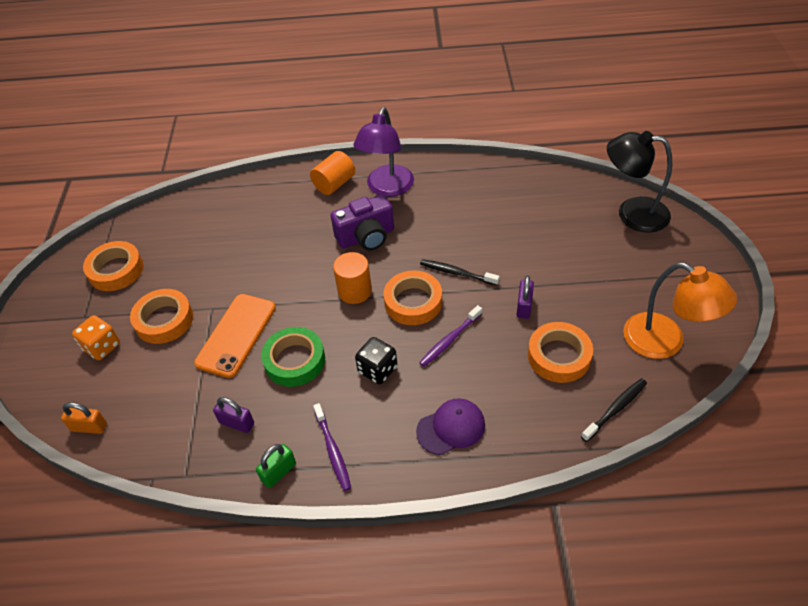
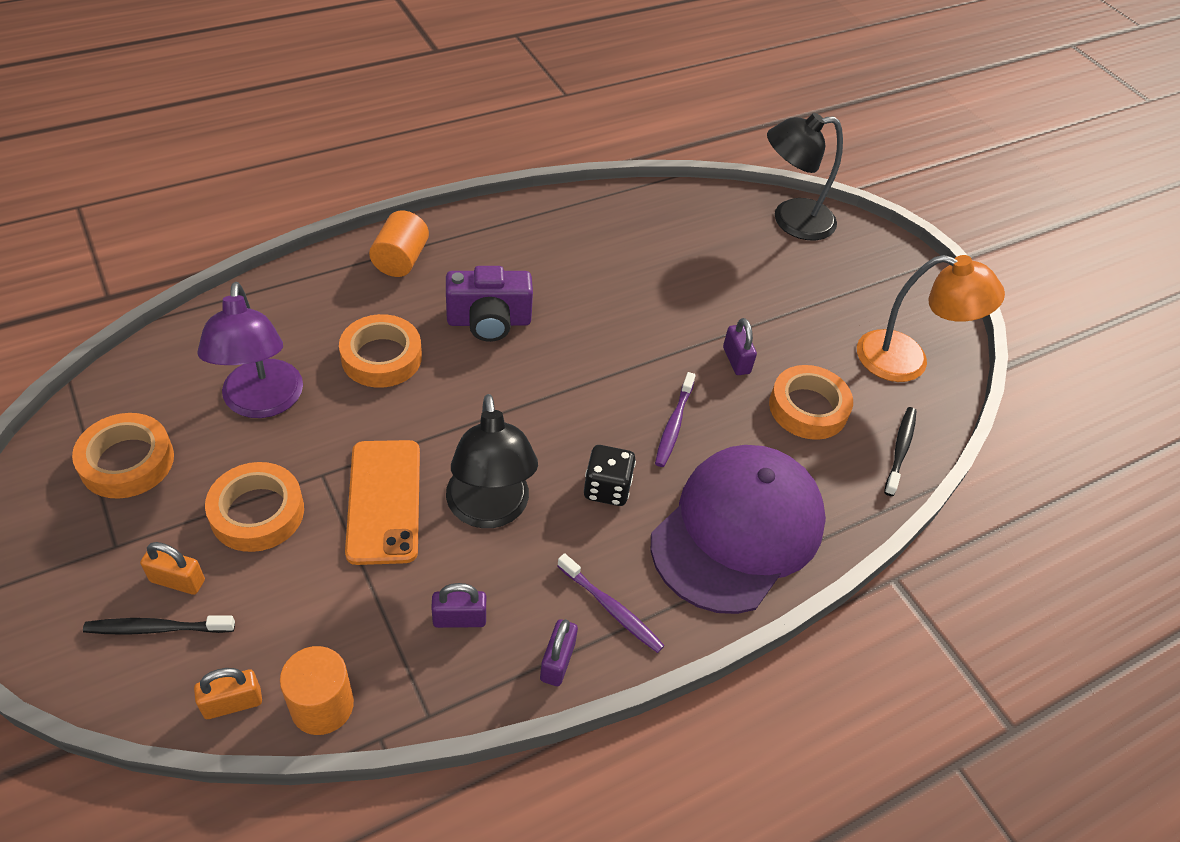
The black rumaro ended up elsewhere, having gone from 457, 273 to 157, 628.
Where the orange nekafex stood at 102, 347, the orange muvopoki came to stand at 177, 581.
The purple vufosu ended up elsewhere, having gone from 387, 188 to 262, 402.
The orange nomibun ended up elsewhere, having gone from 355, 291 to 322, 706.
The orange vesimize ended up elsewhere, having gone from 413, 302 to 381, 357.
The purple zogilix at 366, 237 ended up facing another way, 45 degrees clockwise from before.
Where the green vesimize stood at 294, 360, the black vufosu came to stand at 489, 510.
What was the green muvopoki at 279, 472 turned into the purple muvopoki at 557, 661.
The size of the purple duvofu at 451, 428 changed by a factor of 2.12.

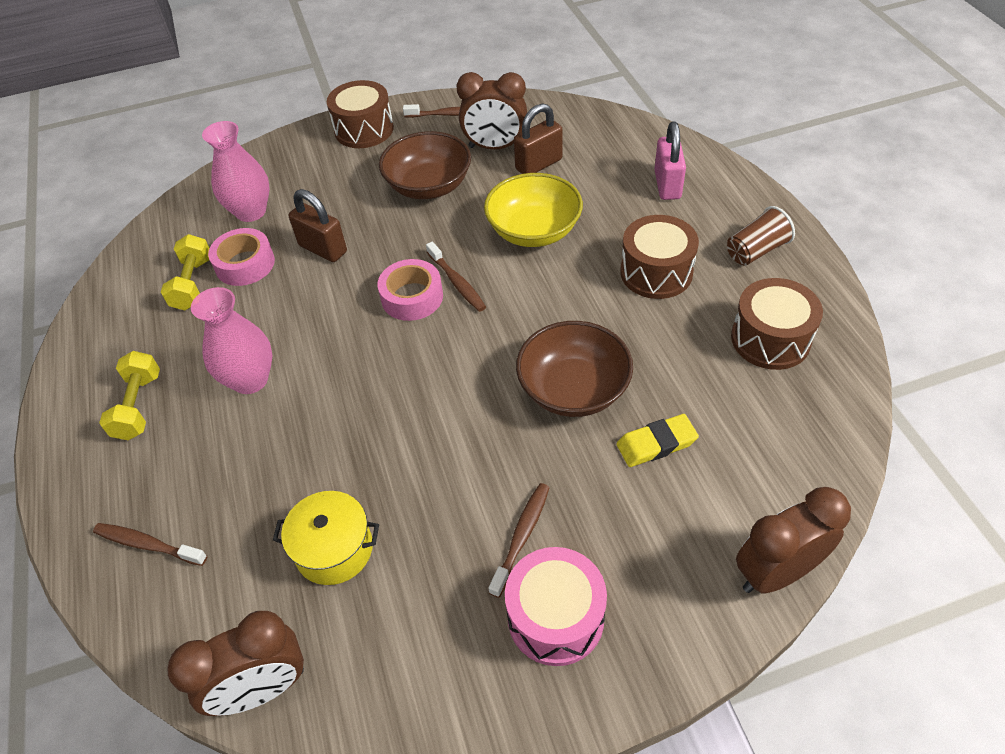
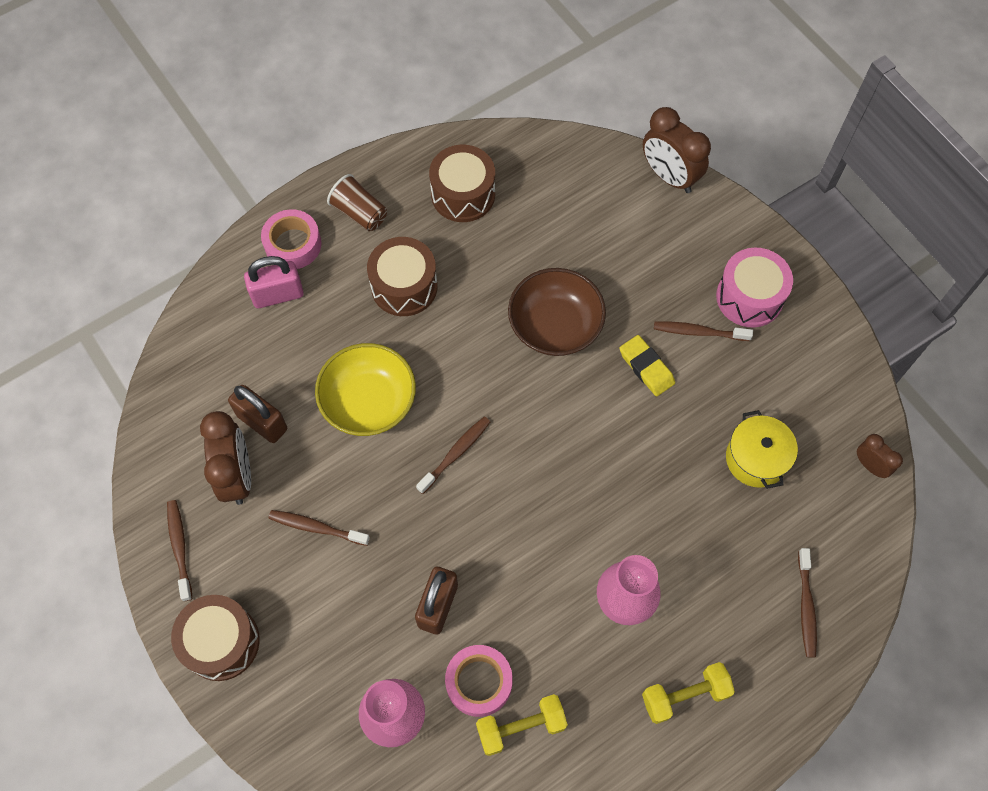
The pink vesimize ended up elsewhere, having gone from 412, 297 to 293, 244.
Where the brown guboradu stood at 429, 186, the brown rumaro came to stand at 316, 527.
The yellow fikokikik ended up elsewhere, having gone from 656, 444 to 646, 367.
The size of the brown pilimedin at 262, 689 changed by a factor of 0.54.

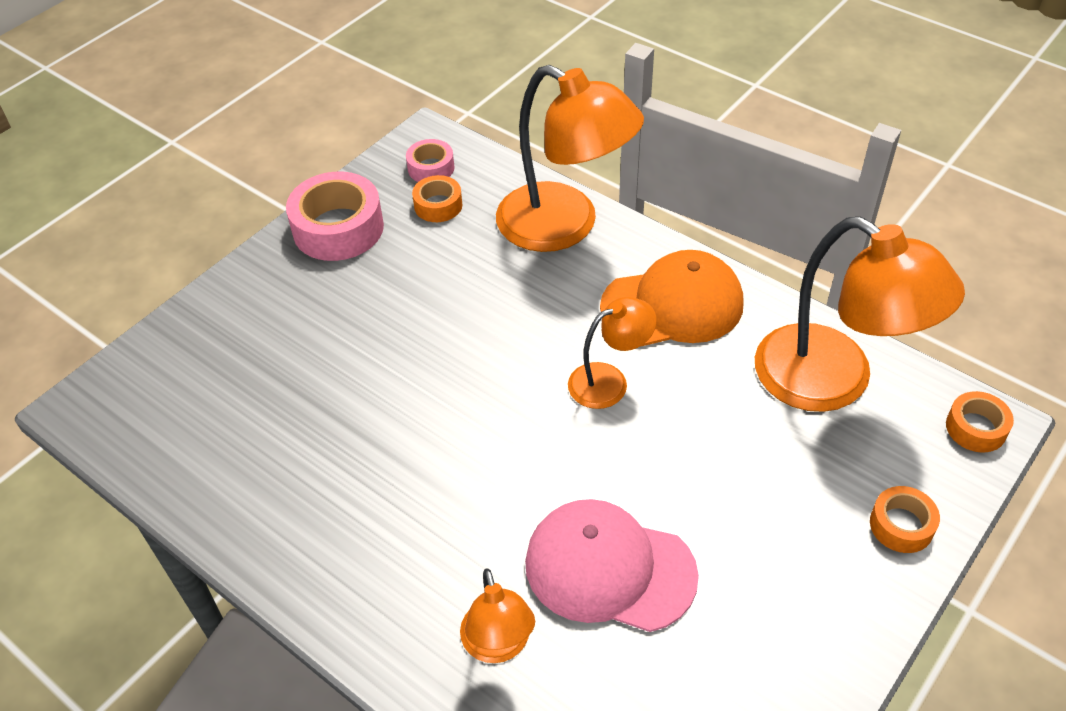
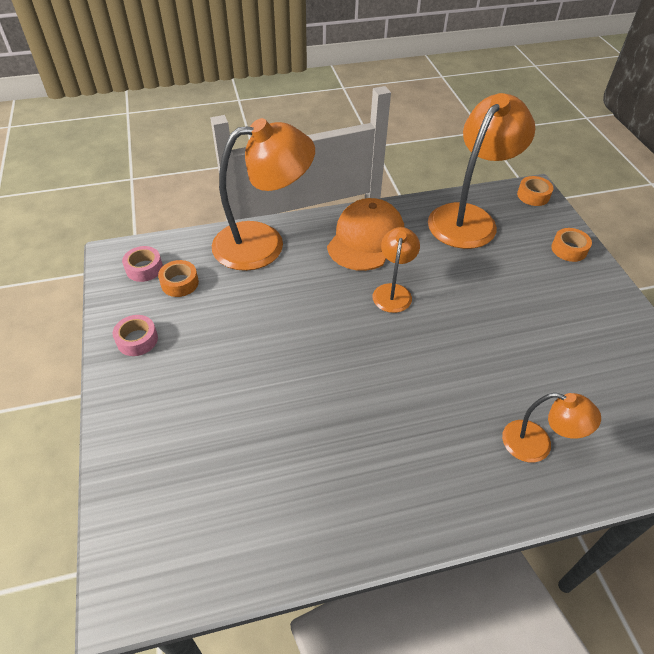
The size of the pink vesimize at 338, 228 changed by a factor of 0.54.
The orange vufosu at 833, 381 ended up facing another way, 45 degrees counterclockwise from before.
The second view lost the pink duvofu at 609, 569.

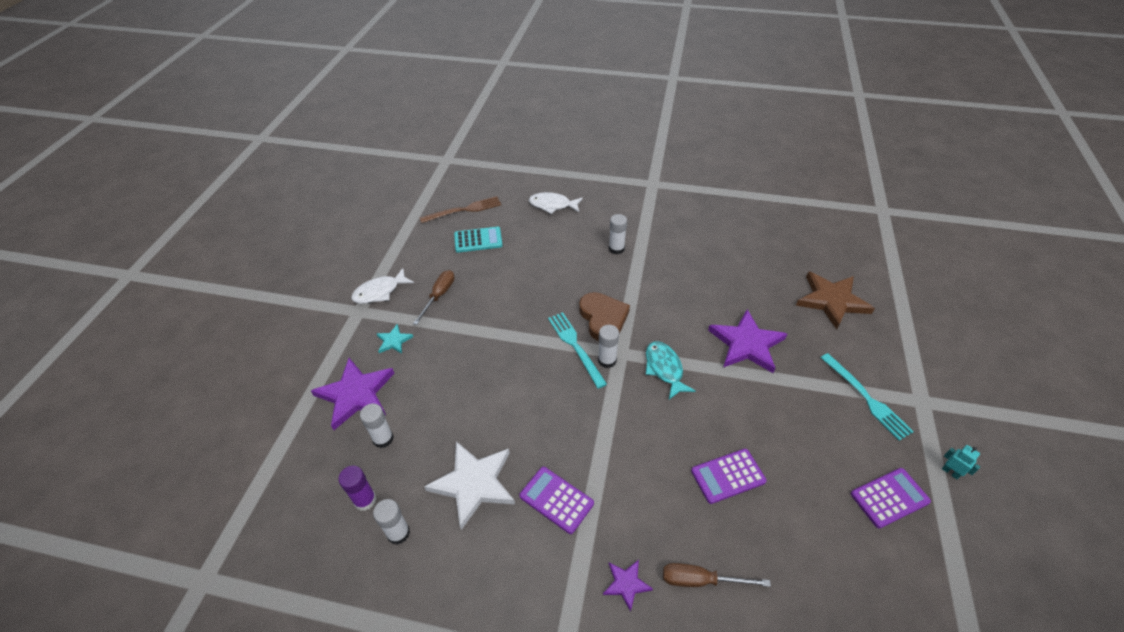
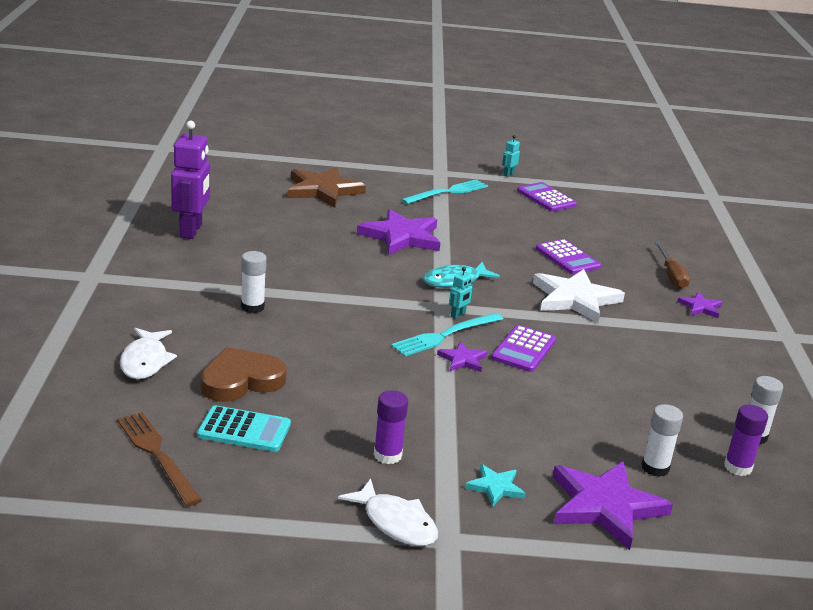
The second view gained the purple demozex at 191, 231.
The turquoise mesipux at 478, 240 ended up facing another way, 120 degrees clockwise from before.
The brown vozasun ended up elsewhere, having gone from 603, 318 to 241, 380.
Where the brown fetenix stood at 439, 296, the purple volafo came to stand at 387, 455.
The second view gained the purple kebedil at 462, 360.
Where the white volafo stood at 607, 360, the turquoise demozex came to stand at 458, 315.
The purple mesipux ended up elsewhere, having gone from 556, 500 to 524, 349.
The white kebedil ended up elsewhere, having gone from 474, 483 to 575, 299.

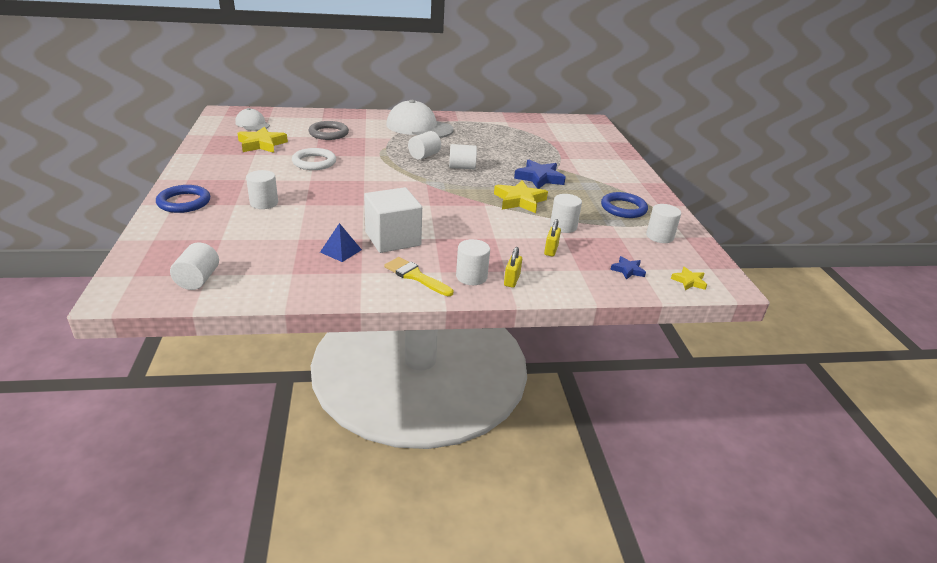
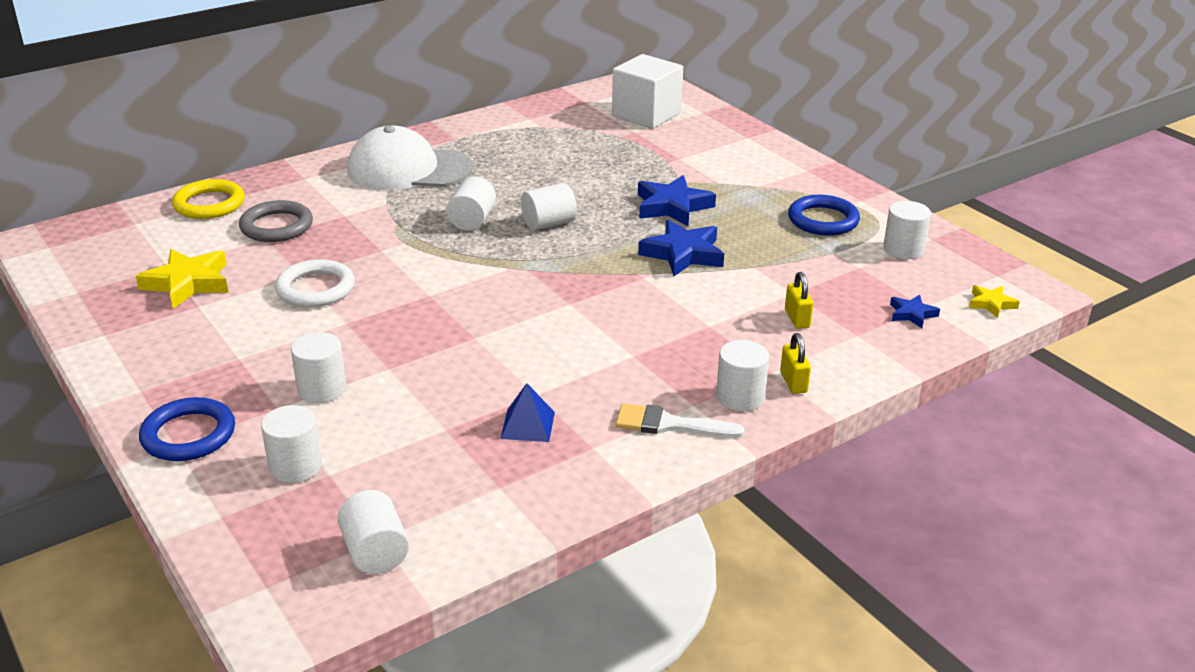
The second view gained the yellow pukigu at 209, 204.
The white nomibun ended up elsewhere, having gone from 563, 226 to 295, 466.
The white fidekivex ended up elsewhere, having gone from 393, 239 to 646, 114.
What was the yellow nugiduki at 415, 276 turned into the white nugiduki at 669, 424.
What was the yellow kebedil at 519, 200 turned into the blue kebedil at 683, 254.
The second view lost the white duvofu at 252, 124.

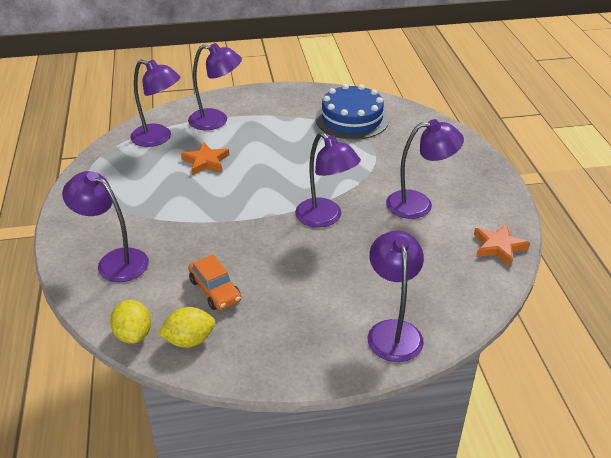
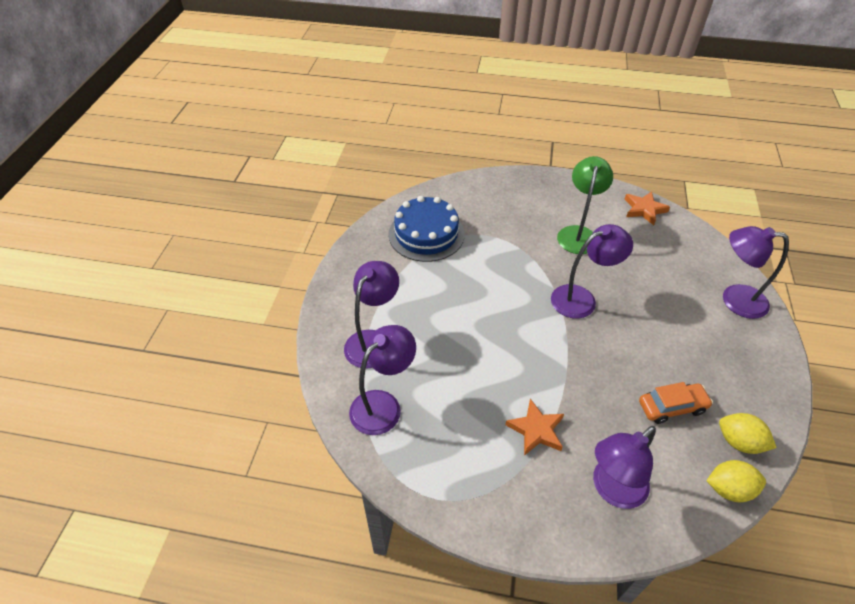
The orange kebedil ended up elsewhere, having gone from 206, 161 to 536, 430.
What was the purple vufosu at 419, 204 turned into the green vufosu at 578, 233.
The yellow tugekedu at 189, 340 ended up facing another way, 60 degrees counterclockwise from before.

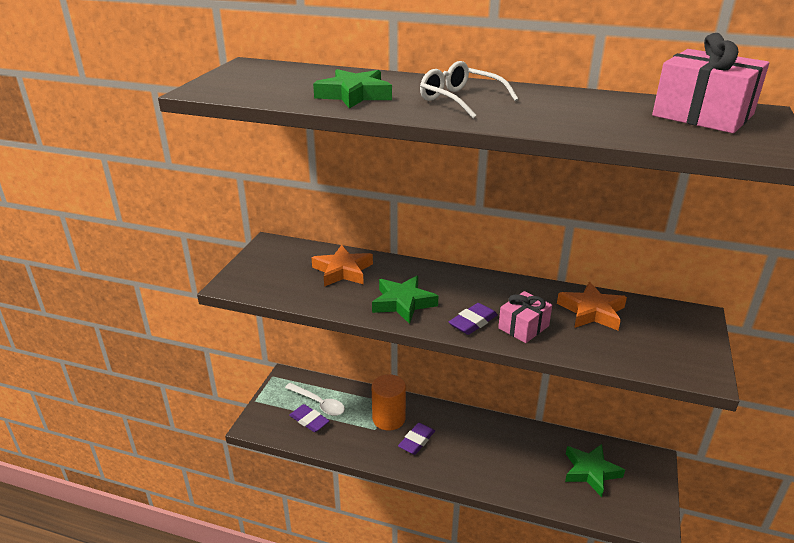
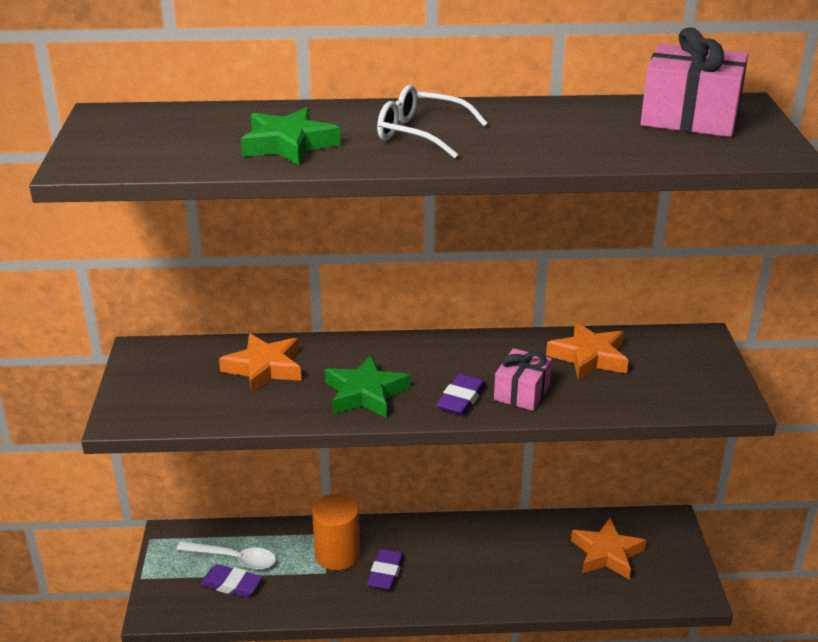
What was the green kebedil at 591, 471 turned into the orange kebedil at 607, 553.

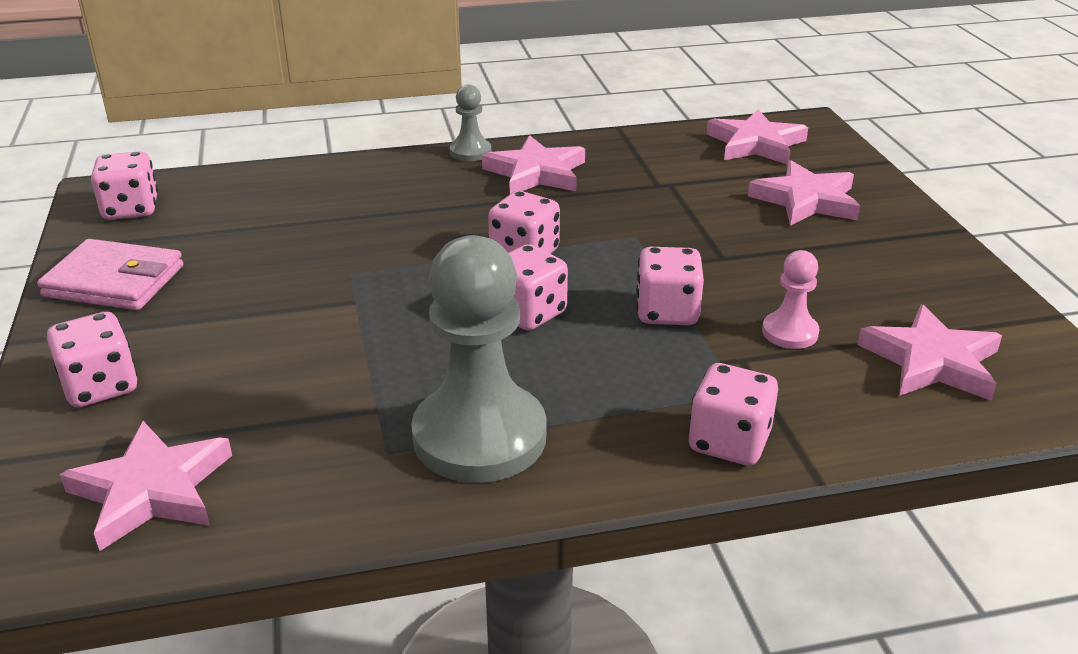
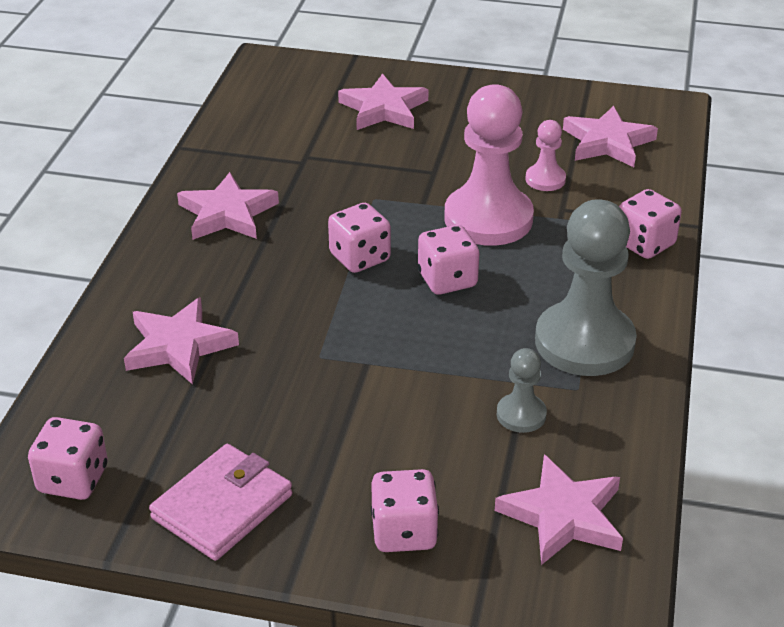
The pink kebedil ended up elsewhere, having gone from 755, 144 to 178, 346.
Where the pink nekafex stood at 667, 312, the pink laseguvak came to stand at 488, 219.
The grey laseguvak ended up elsewhere, having gone from 470, 152 to 521, 415.

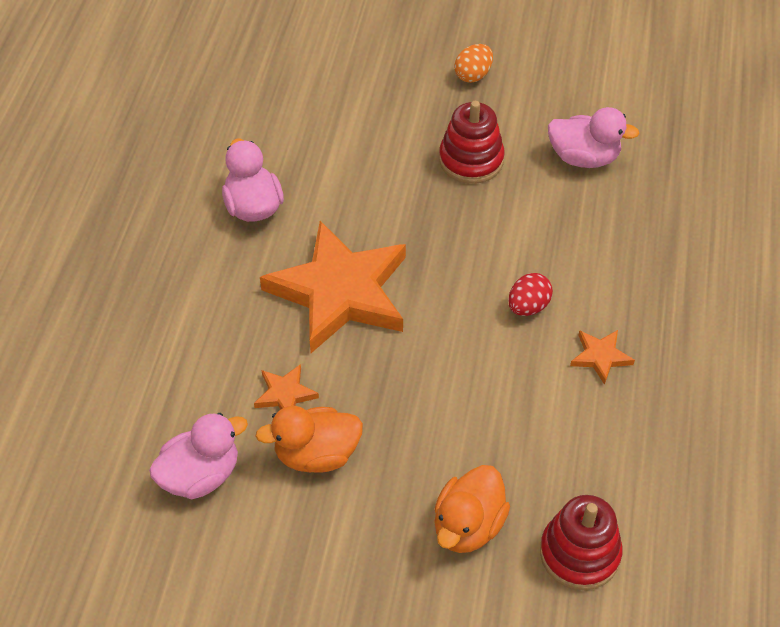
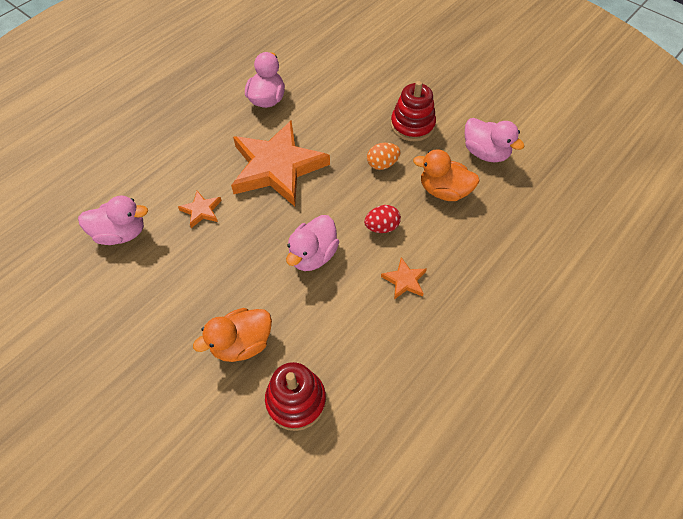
The second view gained the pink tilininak at 313, 255.
The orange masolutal ended up elsewhere, having gone from 473, 75 to 382, 164.
The orange tilininak ended up elsewhere, having gone from 316, 454 to 444, 191.

